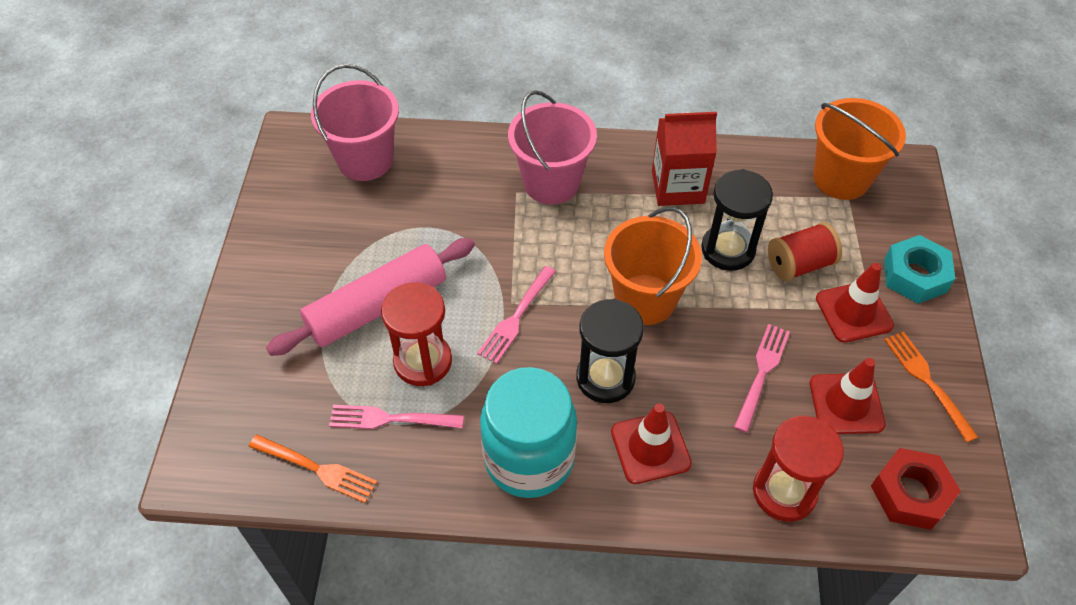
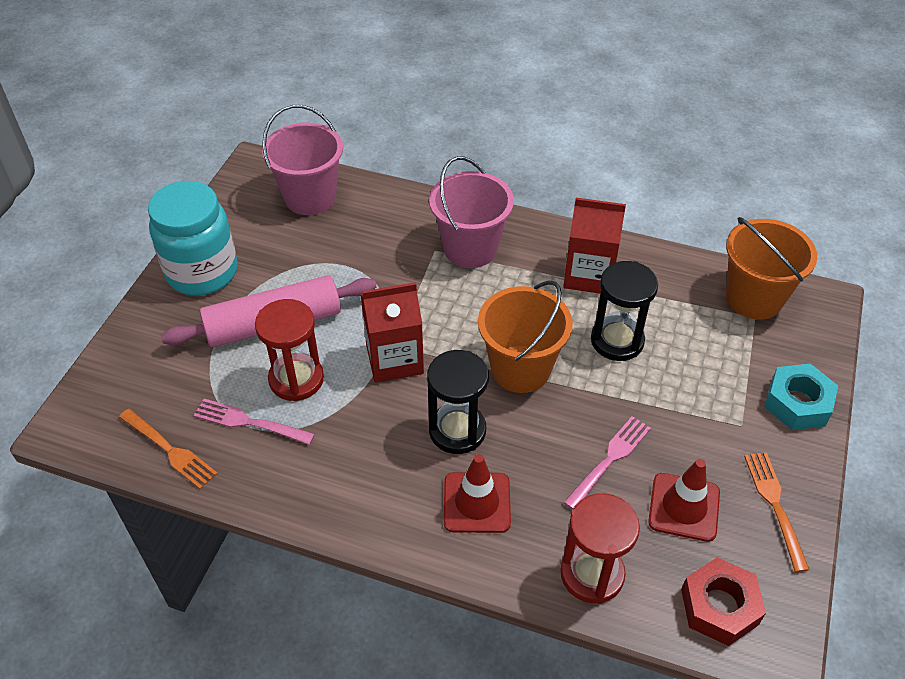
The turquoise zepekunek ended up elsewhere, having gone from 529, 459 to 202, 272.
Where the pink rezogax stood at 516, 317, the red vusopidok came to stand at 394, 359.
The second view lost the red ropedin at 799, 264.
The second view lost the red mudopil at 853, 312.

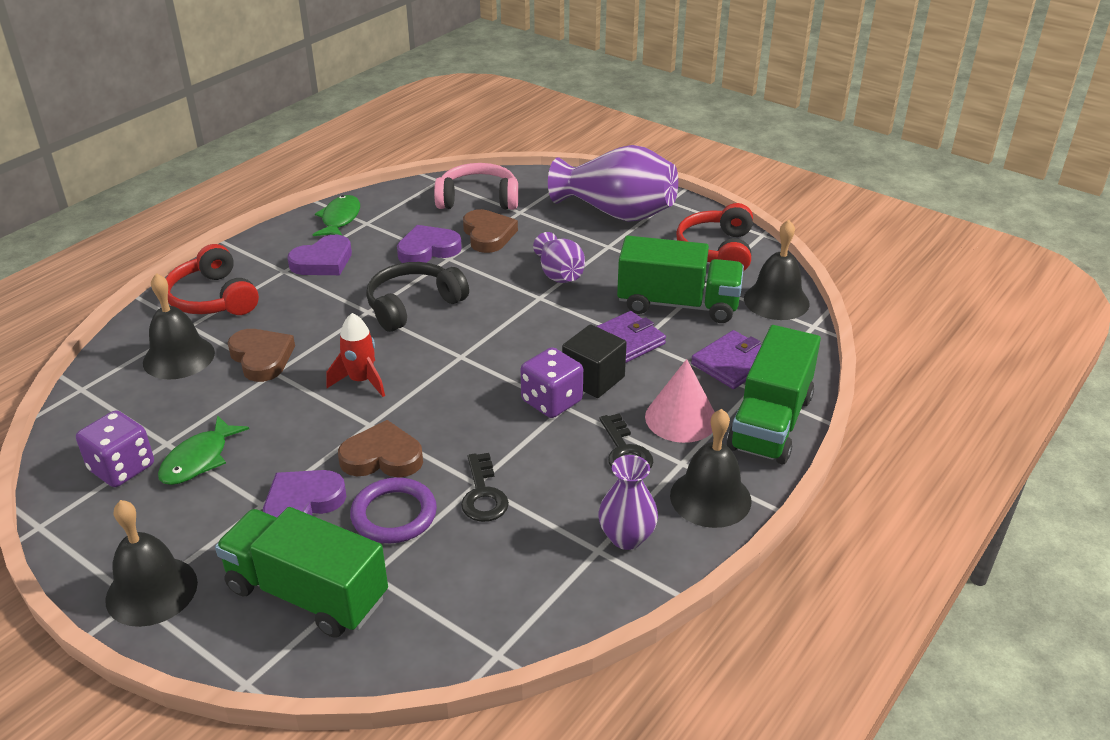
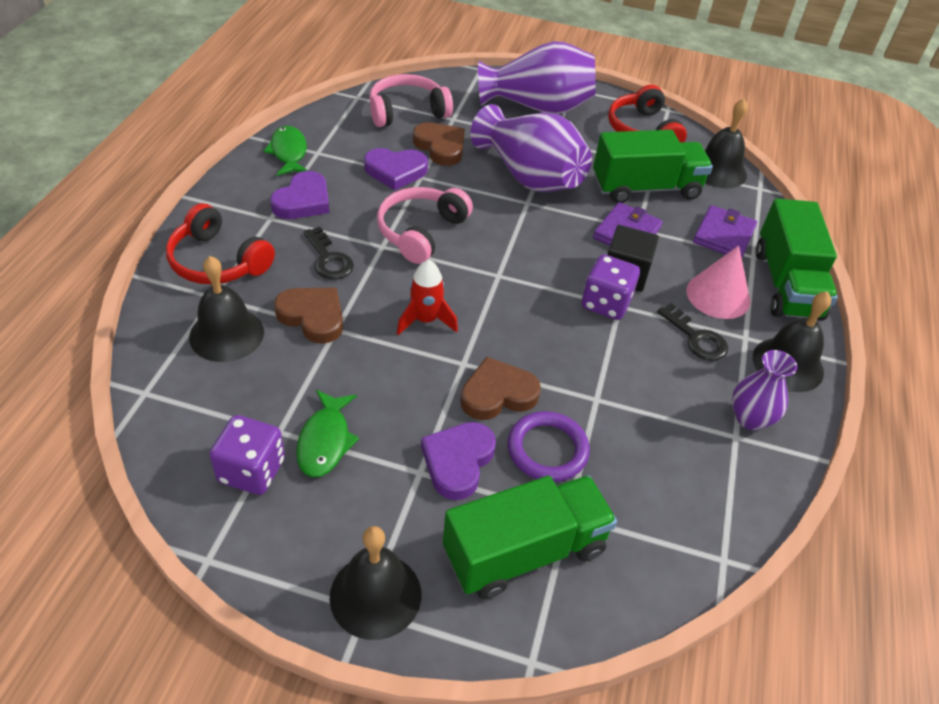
The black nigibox ended up elsewhere, having gone from 483, 494 to 328, 259.
The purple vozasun at 428, 250 ended up facing another way, 135 degrees counterclockwise from before.
What was the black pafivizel at 413, 305 turned into the pink pafivizel at 421, 232.
The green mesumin at 307, 593 ended up facing another way, 150 degrees clockwise from before.
The size of the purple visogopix at 559, 274 changed by a factor of 1.84.

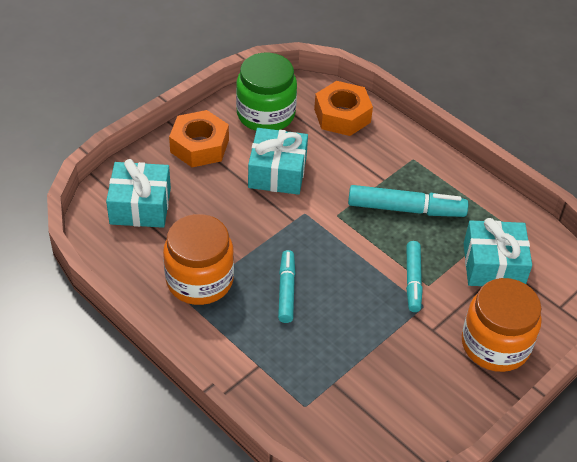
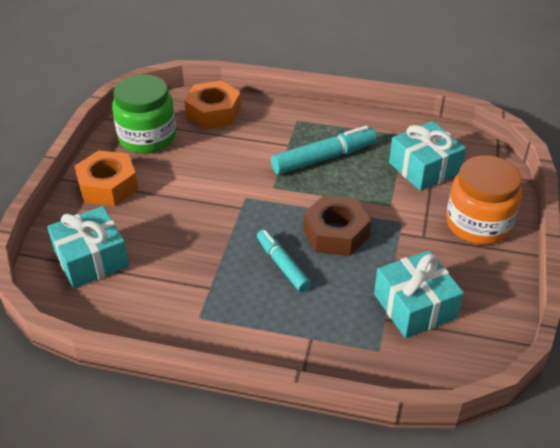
The second view gained the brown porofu at 335, 233.
The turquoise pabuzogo ended up elsewhere, having gone from 277, 172 to 415, 306.
The second view lost the orange zepekunek at 199, 280.
The second view lost the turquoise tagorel at 413, 280.

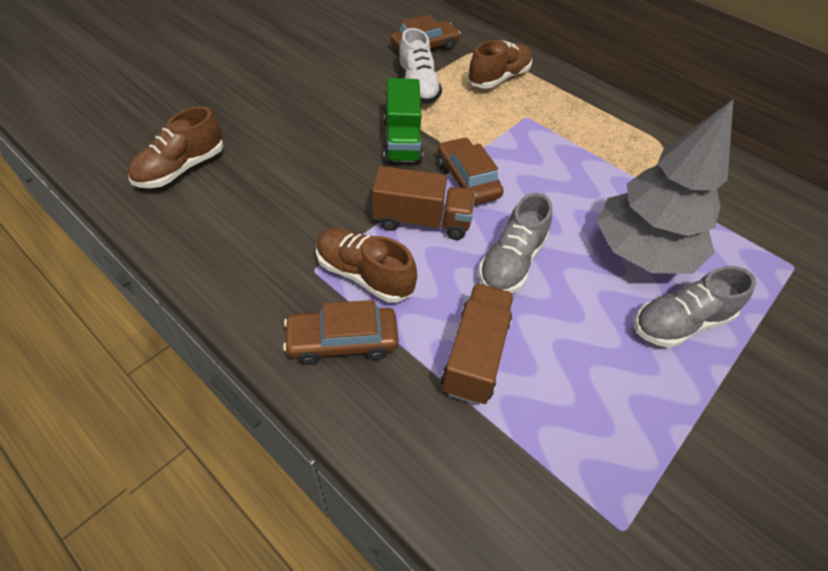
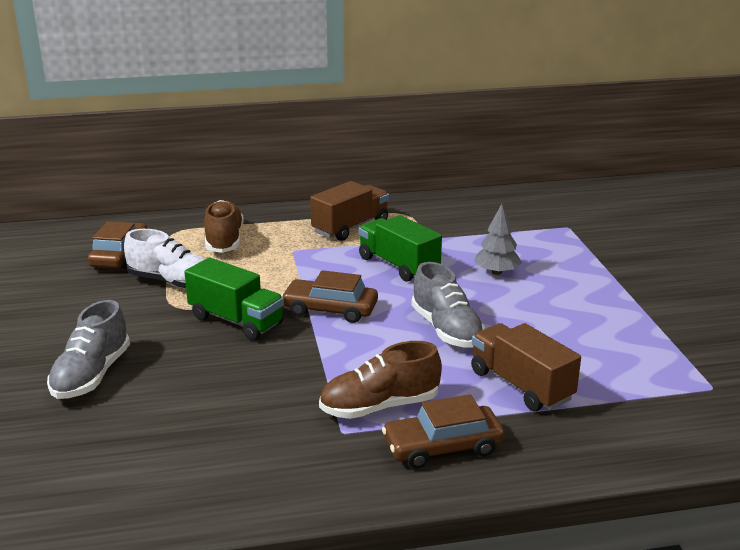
The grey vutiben ended up elsewhere, having gone from 680, 323 to 92, 375.
The brown mesumin ended up elsewhere, having gone from 422, 221 to 350, 227.
The second view gained the green mesumin at 398, 265.
The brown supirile at 342, 341 ended up facing another way, 45 degrees clockwise from before.
The size of the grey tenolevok at 642, 252 changed by a factor of 0.47.
The second view lost the brown vutiben at 181, 168.

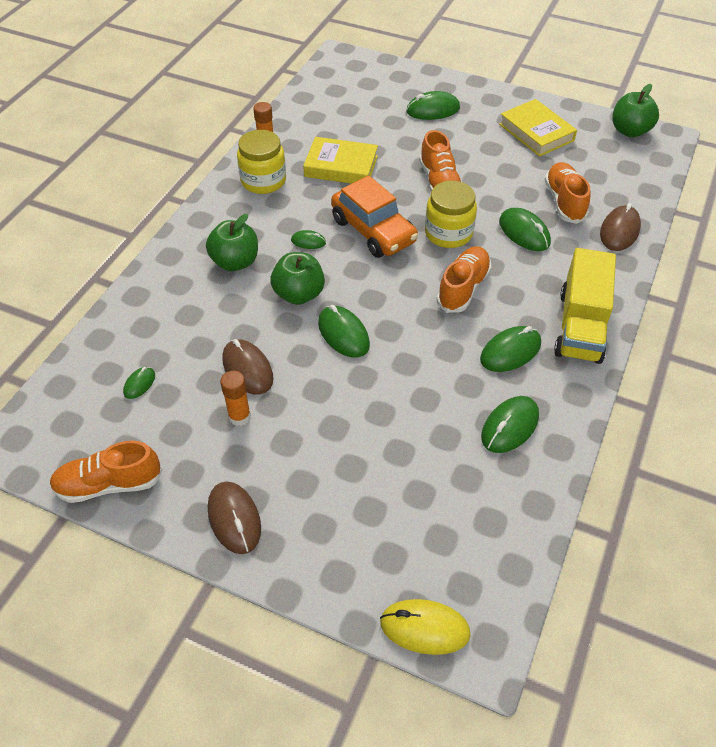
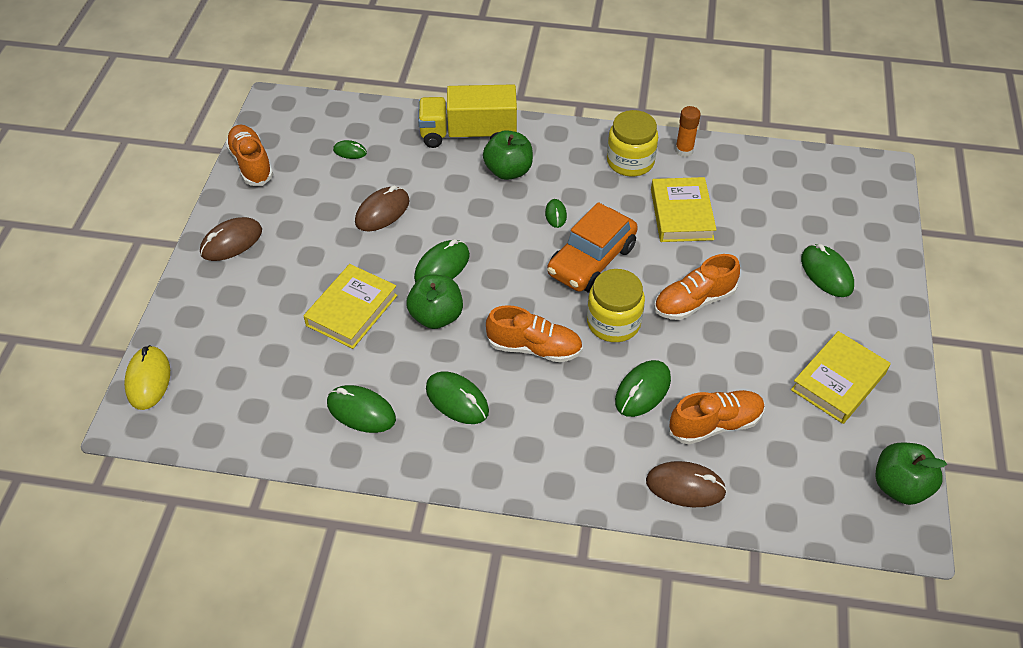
The second view gained the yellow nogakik at 351, 310.
The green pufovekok ended up elsewhere, having gone from 299, 294 to 436, 316.
The yellow mesumin ended up elsewhere, having gone from 580, 326 to 468, 134.
The second view lost the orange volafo at 239, 416.

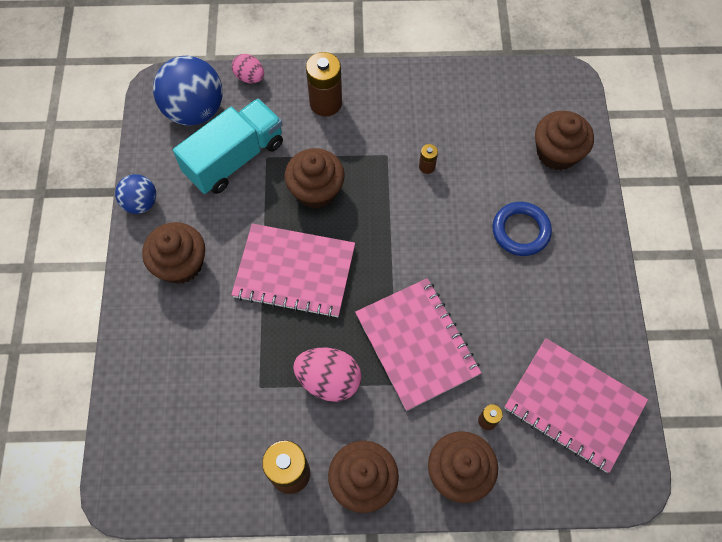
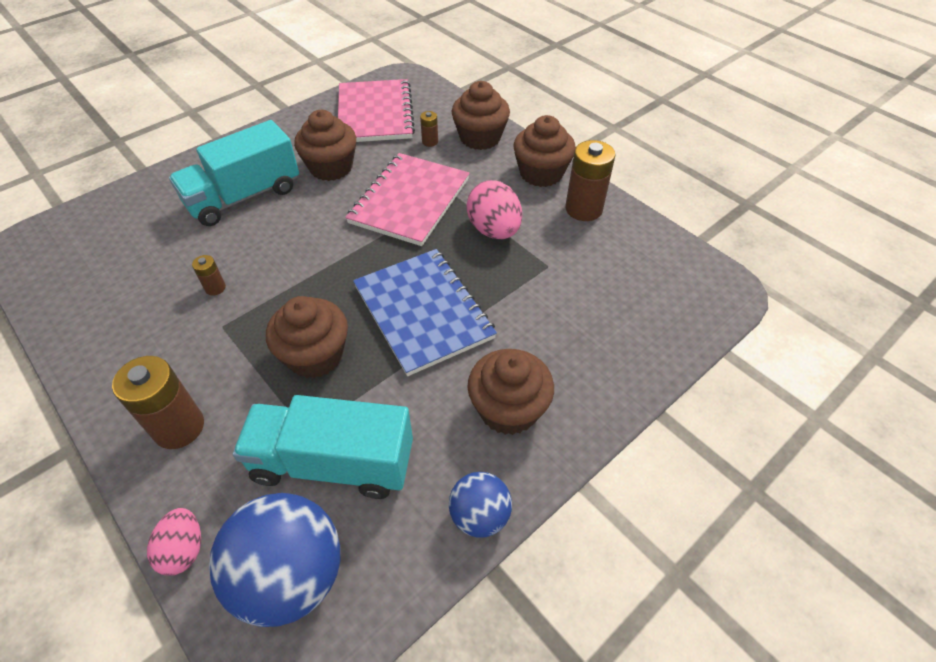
Where the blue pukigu stood at 520, 231, the turquoise mesumin came to stand at 244, 196.
The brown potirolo ended up elsewhere, having gone from 557, 153 to 331, 167.
What was the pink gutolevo at 294, 272 turned into the blue gutolevo at 423, 312.

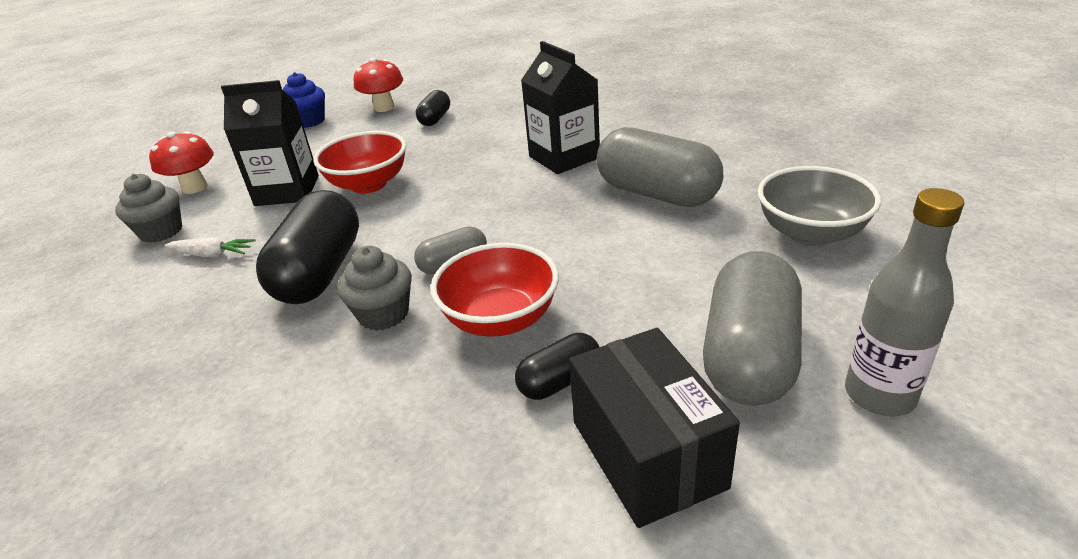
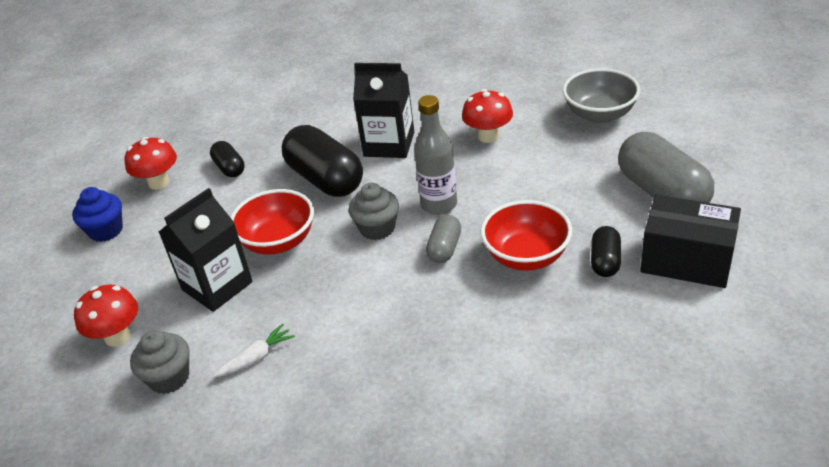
The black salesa ended up elsewhere, having gone from 320, 272 to 325, 179.
The grey potirolo ended up elsewhere, having gone from 383, 314 to 377, 228.
The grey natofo ended up elsewhere, having gone from 879, 395 to 439, 205.
Where the grey salesa stood at 657, 193, the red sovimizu came to stand at 488, 136.

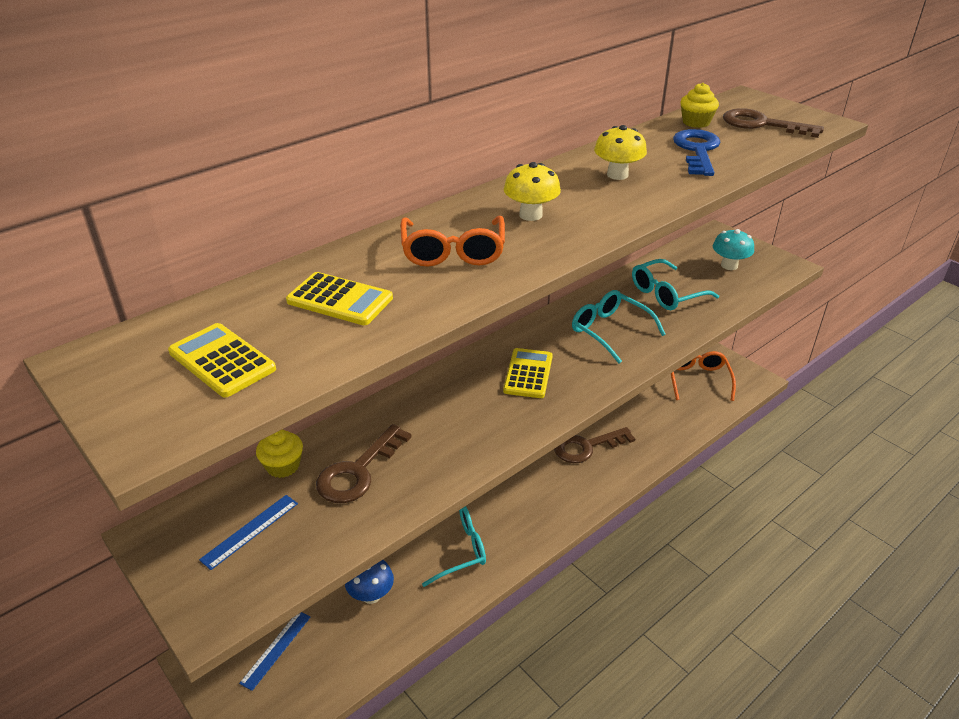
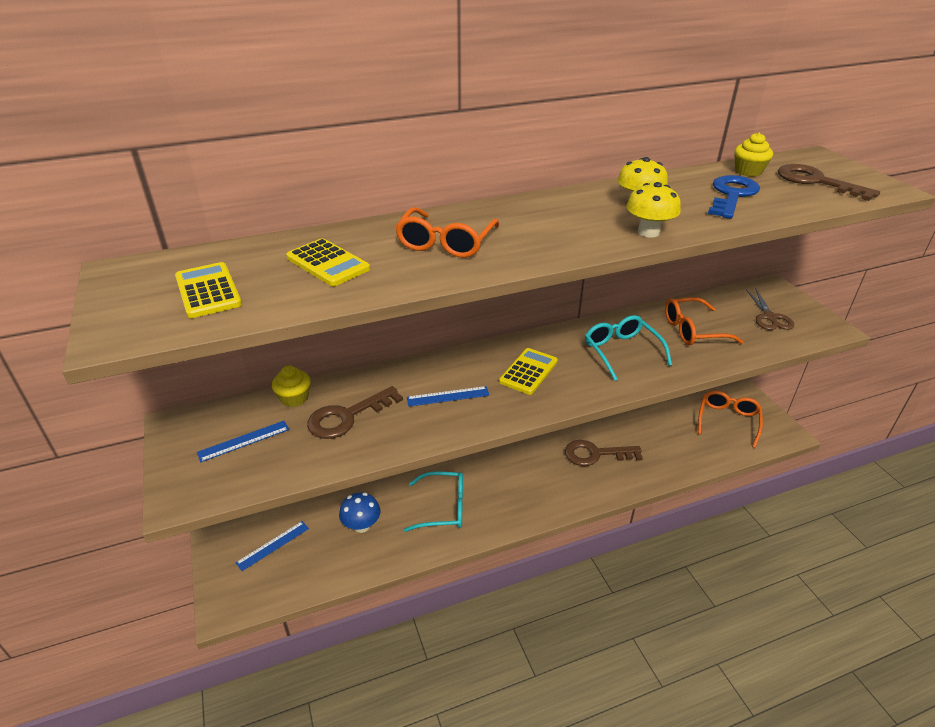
The second view gained the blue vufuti at 448, 396.
The yellow sovimizu ended up elsewhere, having gone from 530, 215 to 648, 232.
What was the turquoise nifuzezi at 666, 294 turned into the orange nifuzezi at 693, 330.
Where the turquoise sovimizu stood at 729, 265, the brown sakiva came to stand at 769, 317.

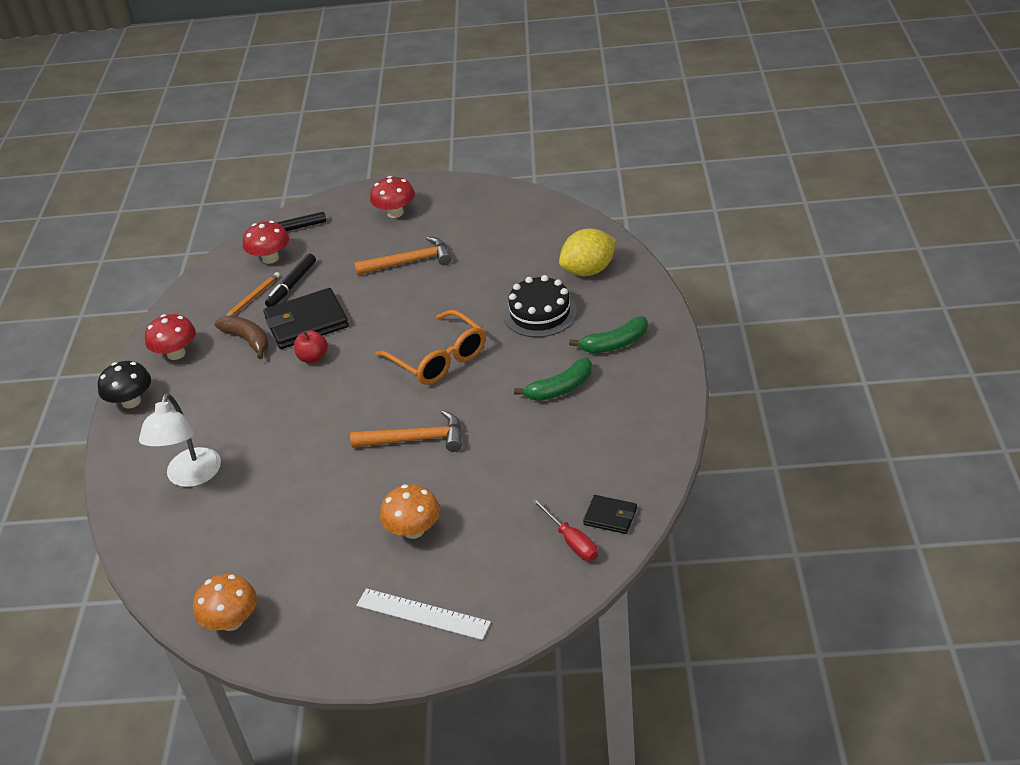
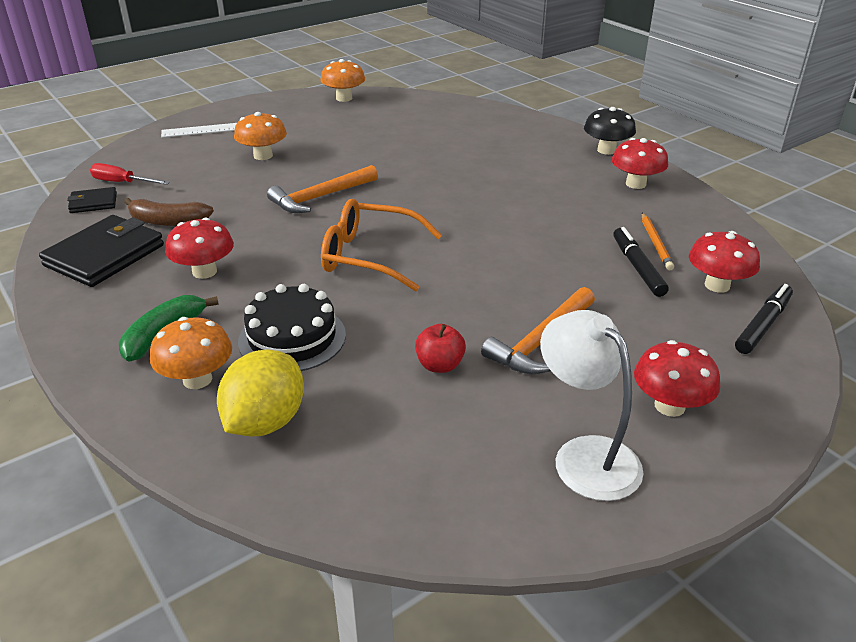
The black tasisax ended up elsewhere, having gone from 306, 322 to 105, 255.
The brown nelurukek ended up elsewhere, having gone from 248, 340 to 168, 222.
The second view gained the orange sovimizu at 197, 379.
Where the green nelurukek stood at 560, 389, the red sovimizu came to stand at 204, 272.
The red pufovekok ended up elsewhere, having gone from 313, 358 to 440, 365.
The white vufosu ended up elsewhere, having gone from 191, 477 to 585, 455.

